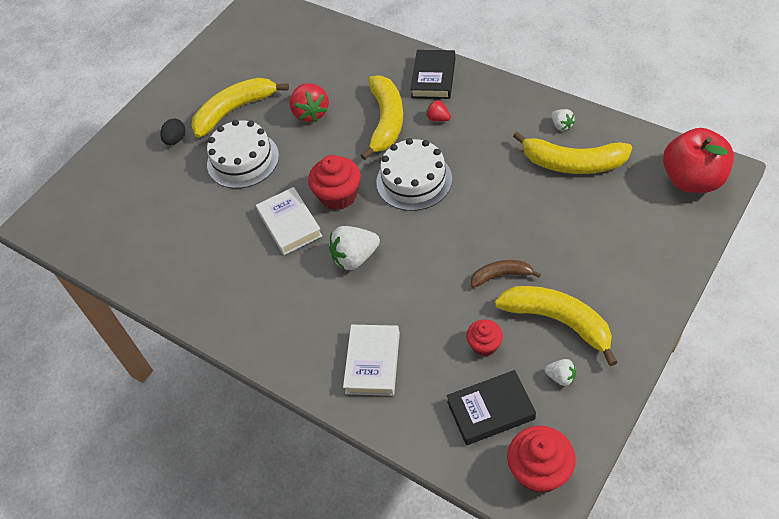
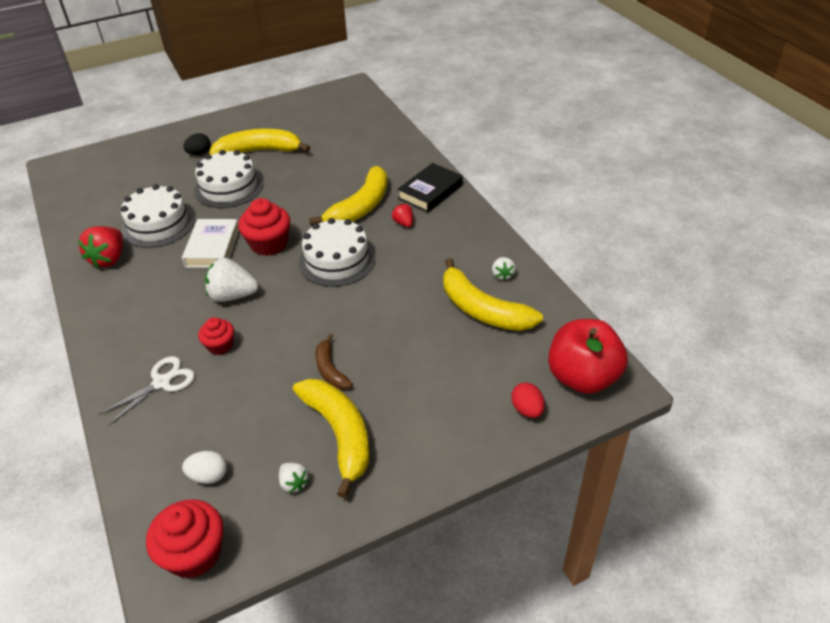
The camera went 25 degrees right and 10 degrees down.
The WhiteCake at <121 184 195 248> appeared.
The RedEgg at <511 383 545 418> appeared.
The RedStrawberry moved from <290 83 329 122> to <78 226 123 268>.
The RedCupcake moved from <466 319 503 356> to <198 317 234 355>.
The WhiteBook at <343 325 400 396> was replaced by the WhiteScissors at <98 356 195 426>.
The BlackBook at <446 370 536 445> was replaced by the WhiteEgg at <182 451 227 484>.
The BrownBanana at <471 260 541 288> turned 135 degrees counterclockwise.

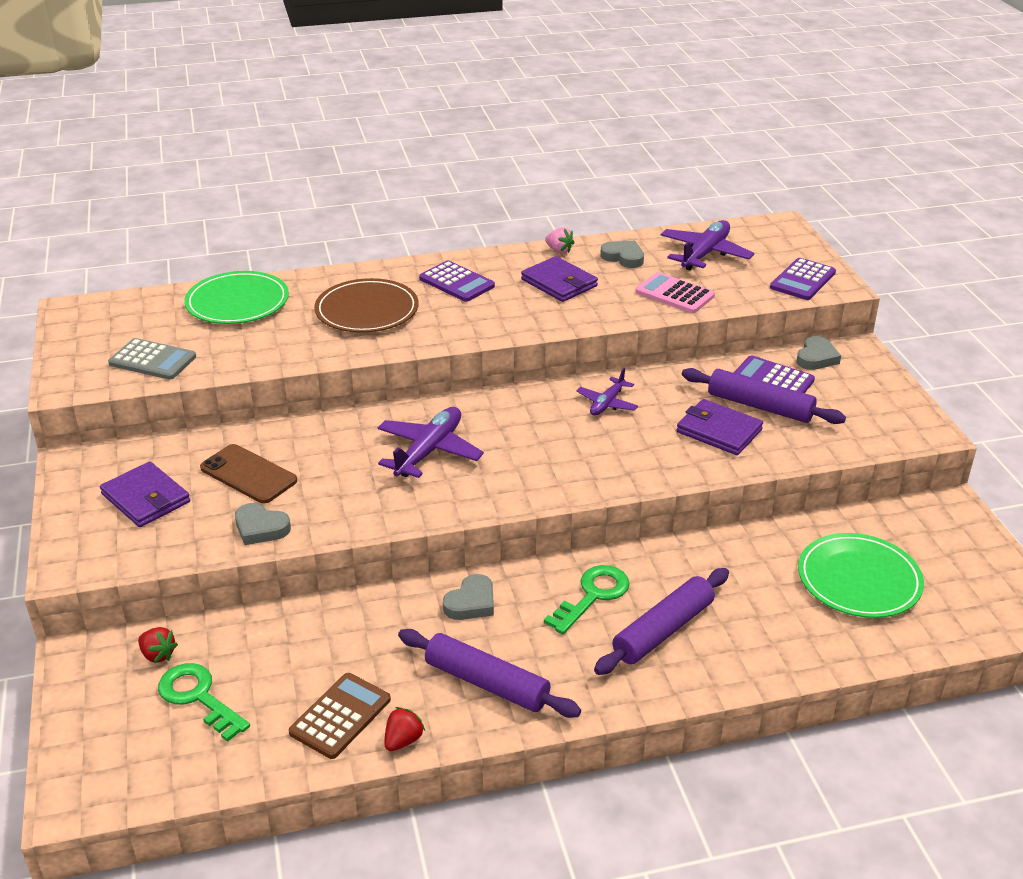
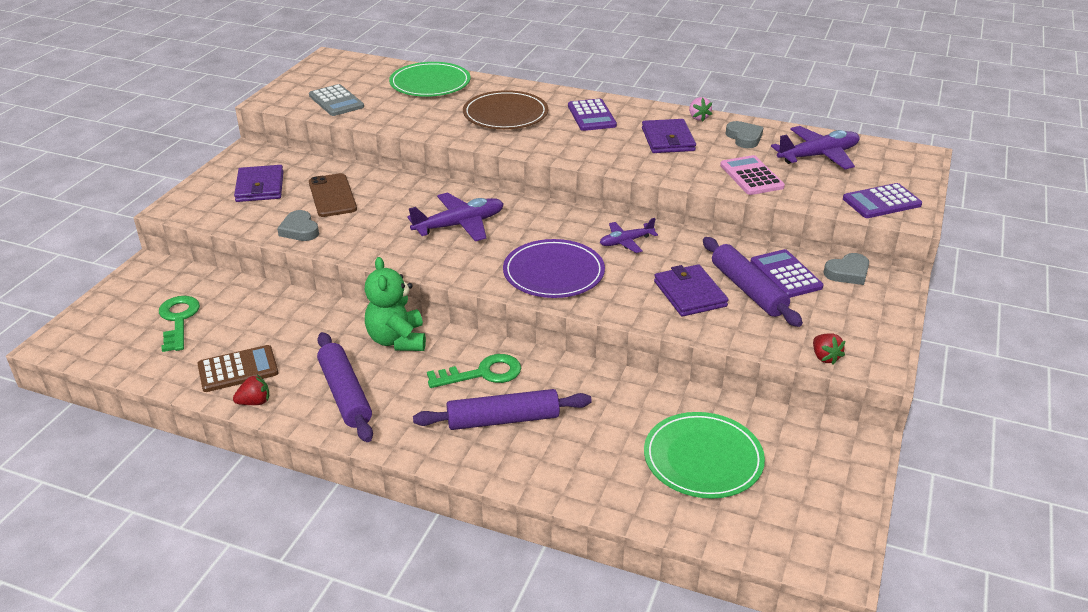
The camera went 35 degrees right and 0 degrees up.
The PurplePlate at <503 239 605 298> appeared.
The RedStrawberry moved from <138 627 178 663> to <813 333 845 365>.
The GreyHeart at <443 574 494 620> was replaced by the GreenTeddyBear at <365 257 426 351>.

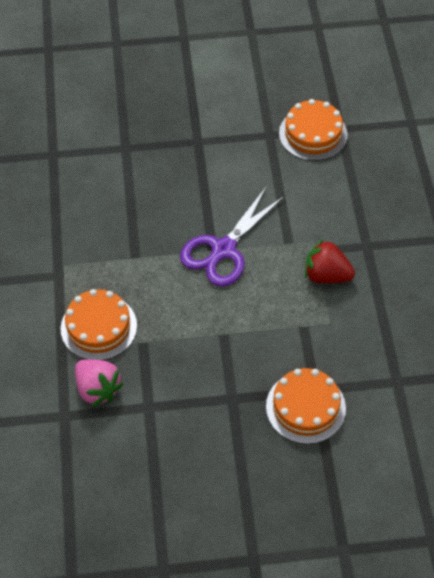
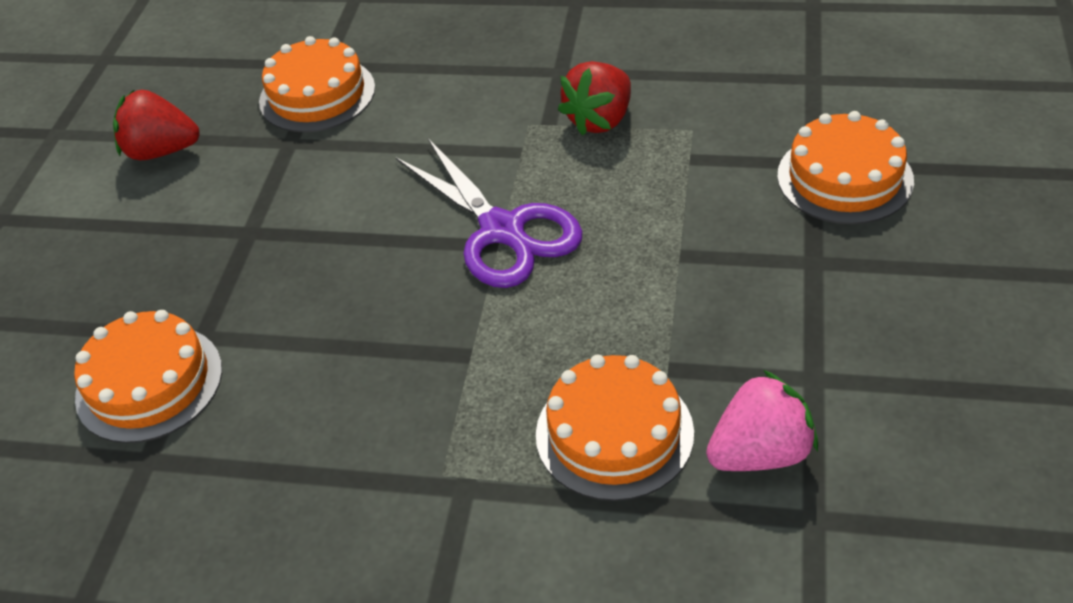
The camera went 70 degrees left and 10 degrees down.
The OrangeCake at <74 310 222 443> appeared.
The RedStrawberry at <113 90 200 160> appeared.

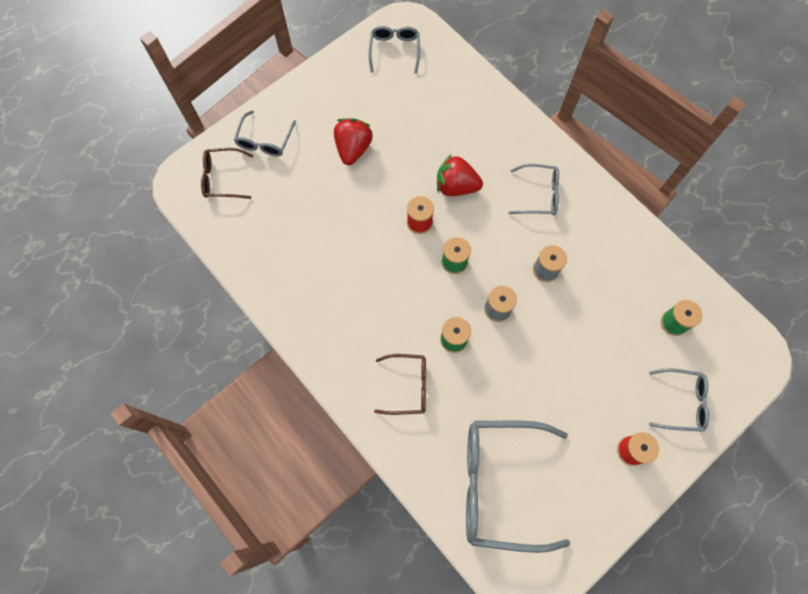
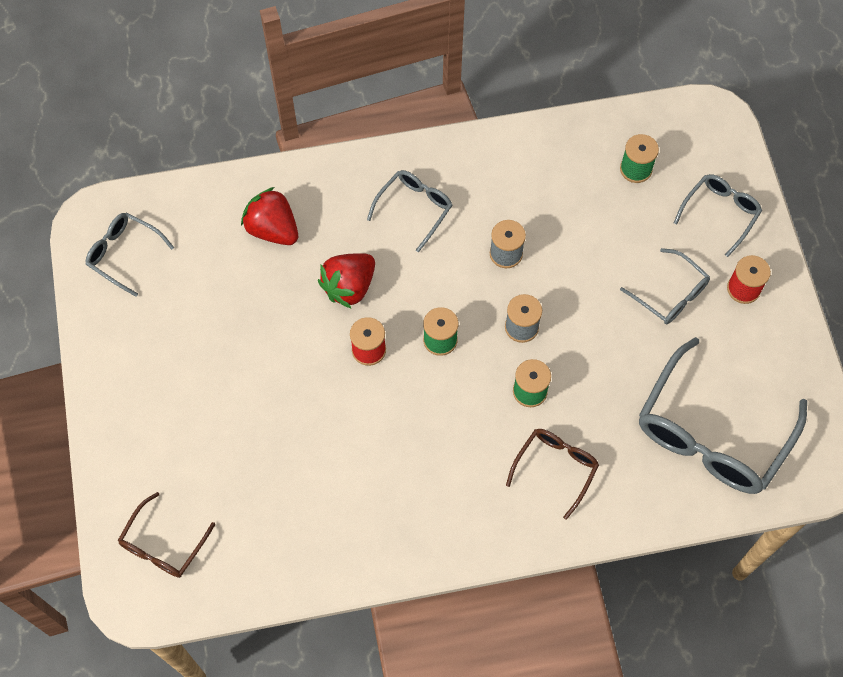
The camera went 60 degrees left and 5 degrees down.
The GreyGlasses moved from <234 110 296 157> to <620 248 710 324>.
The RedStrawberry moved from <334 118 373 165> to <241 187 298 245>.

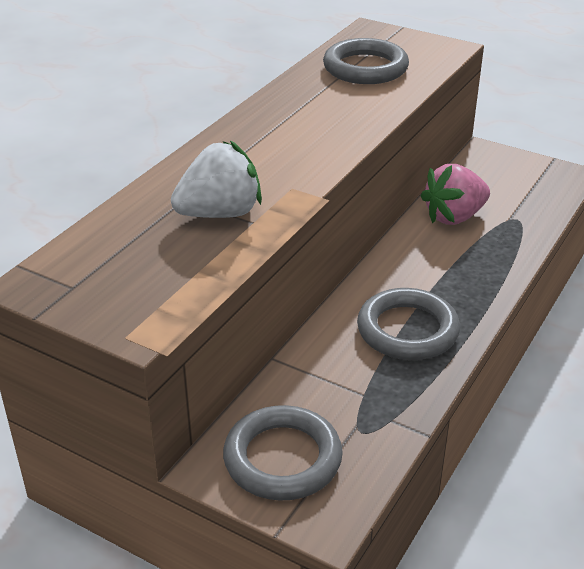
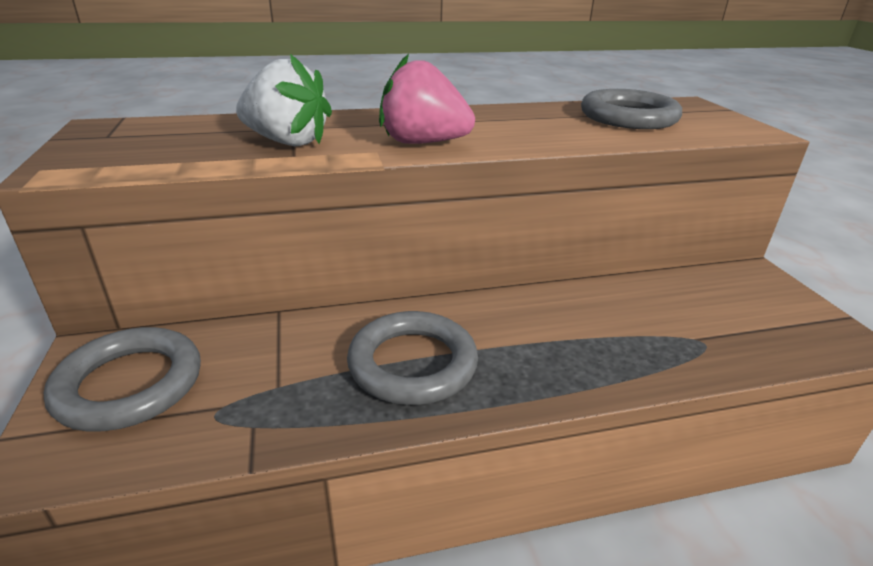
The camera went 45 degrees right and 5 degrees down.
The PinkStrawberry moved from <421 164 490 225> to <379 54 475 144>.

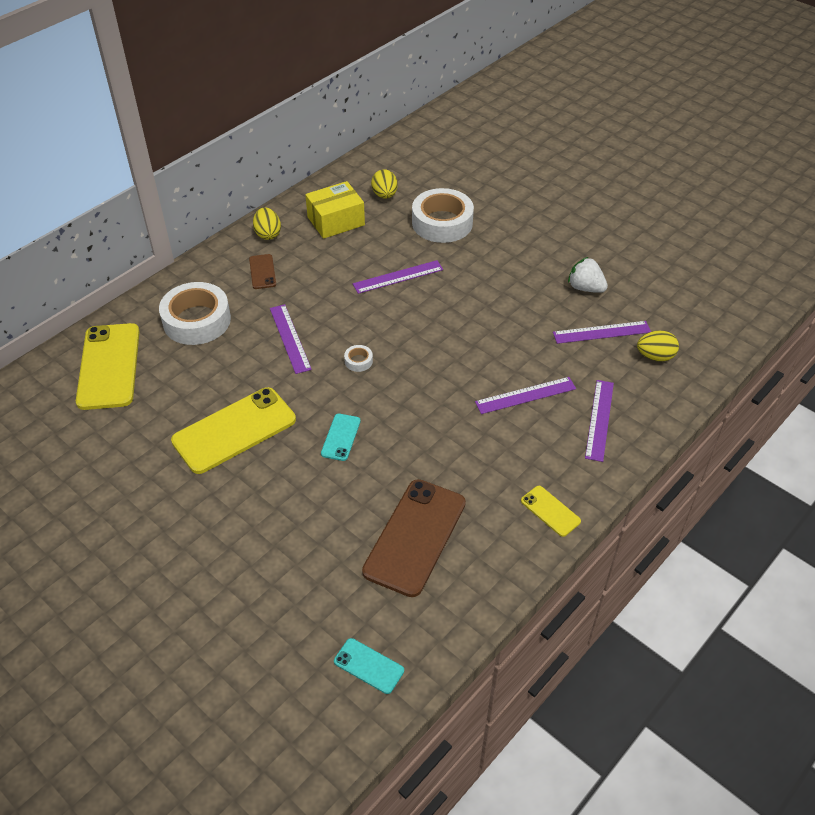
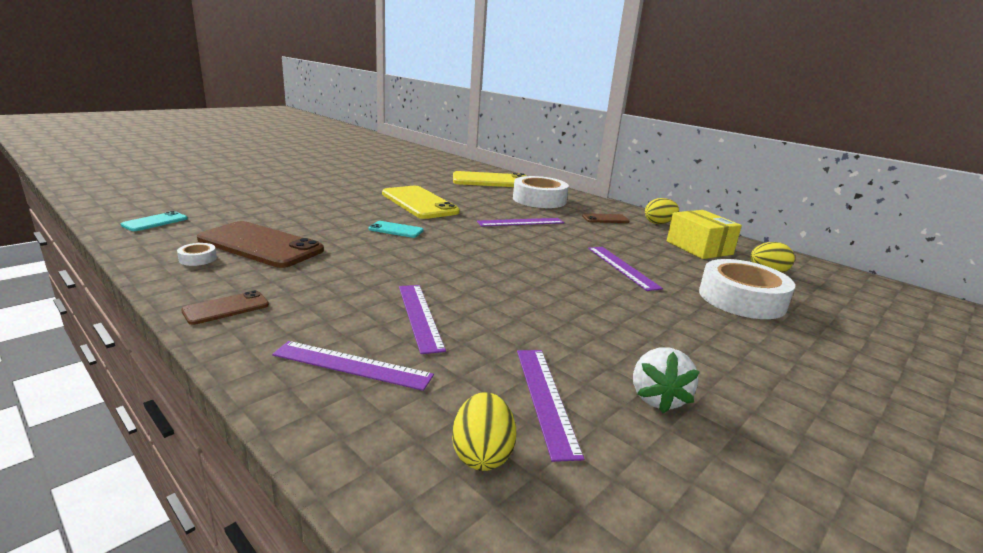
The camera went 90 degrees right and 25 degrees down.
The WhiteTape moved from <344 345 373 372> to <177 243 217 266>.
The YellowPhone at <521 486 581 537> became the BrownPhone at <181 290 269 325>.
The WhiteStrawberry at <568 257 608 293> turned 150 degrees clockwise.

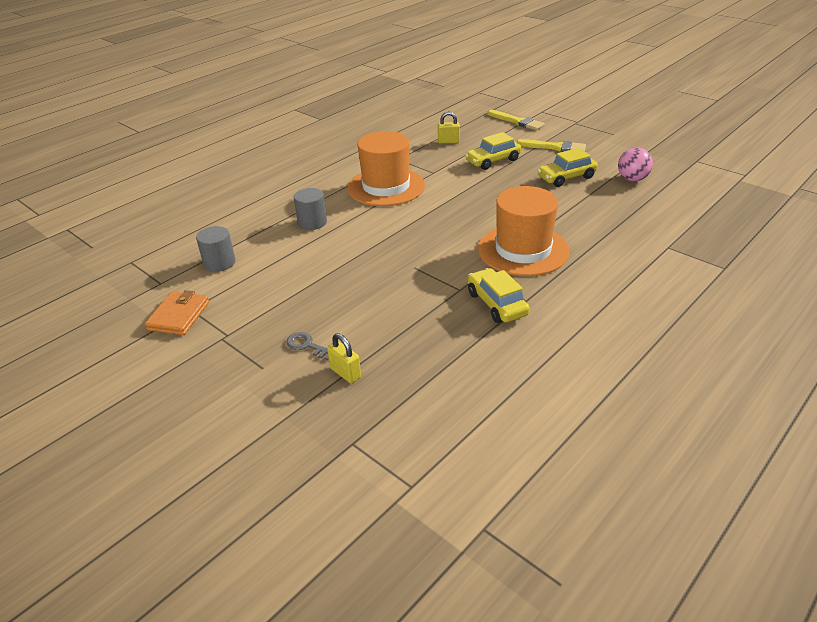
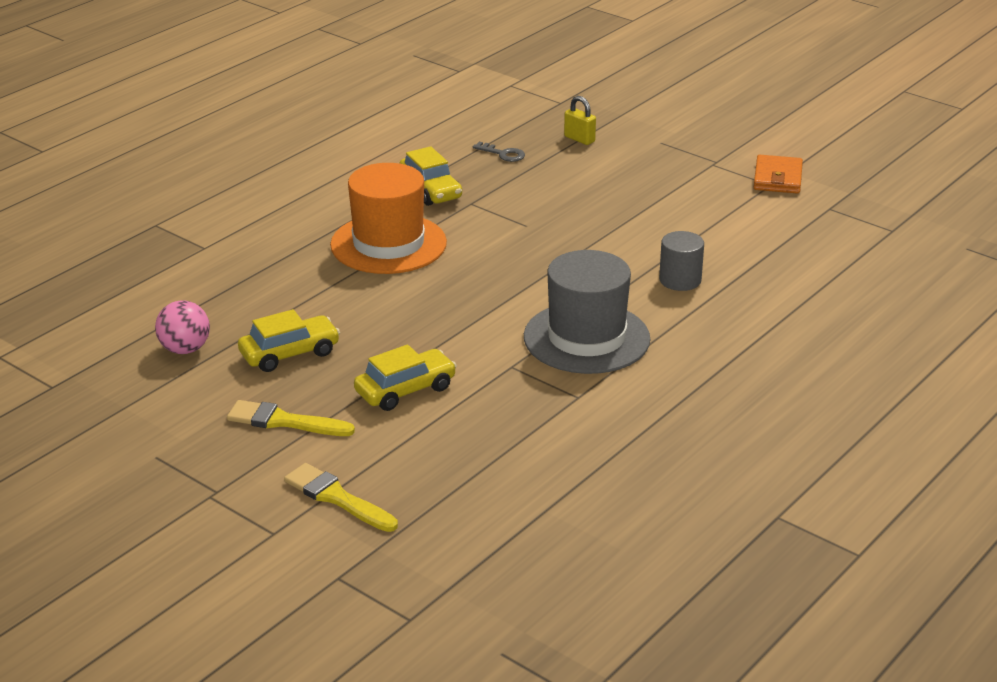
The camera went 175 degrees right and 5 degrees down.
The GreyCylinder at <196 226 236 272> disappeared.
The YellowPadlock at <438 112 460 144> disappeared.
The GreyKey moved from <286 332 329 360> to <473 142 525 162>.
The OrangeHat at <347 131 425 206> became the GreyHat at <524 250 650 374>.

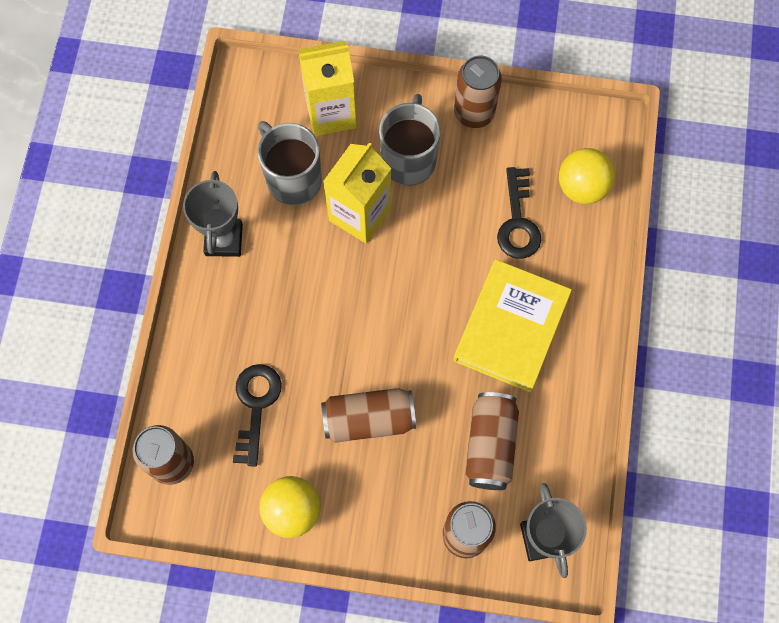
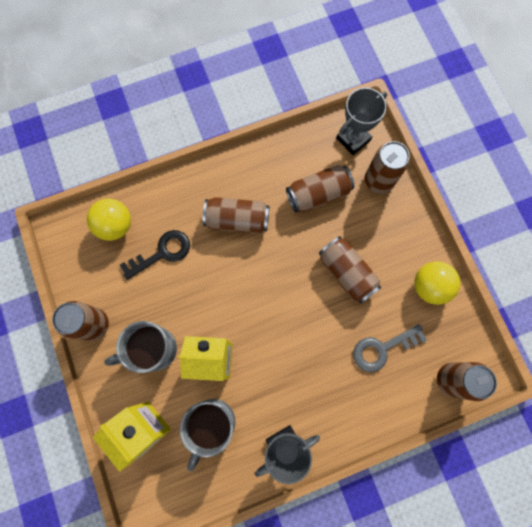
The camera went 120 degrees left and 5 degrees up.
The YellowBook at <453 260 572 392> was replaced by the BrownCan at <203 197 269 234>.
The BlackKey at <233 364 282 467> became the GreyKey at <354 324 427 372>.

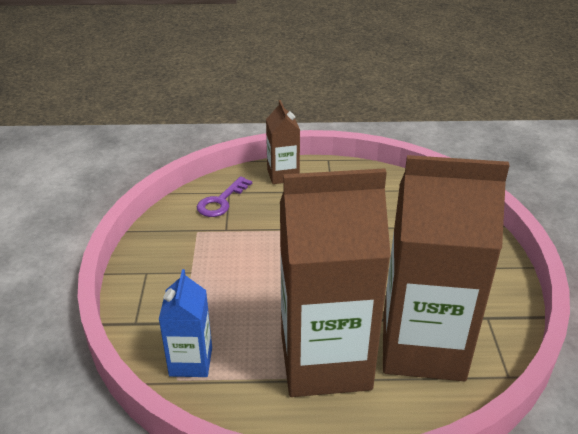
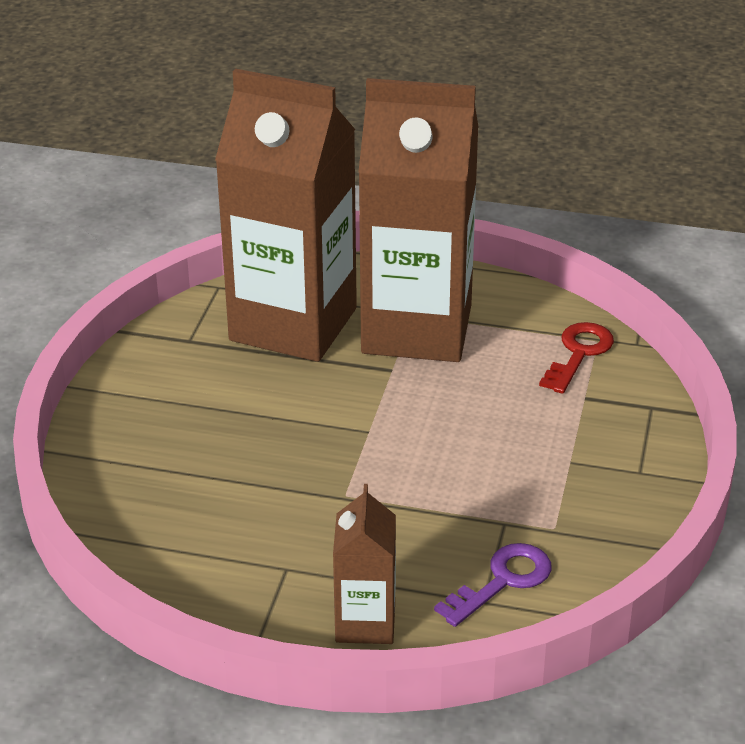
The camera went 165 degrees left and 0 degrees up.
The BlueCarton at <159 269 212 377> was replaced by the RedKey at <539 322 614 394>.

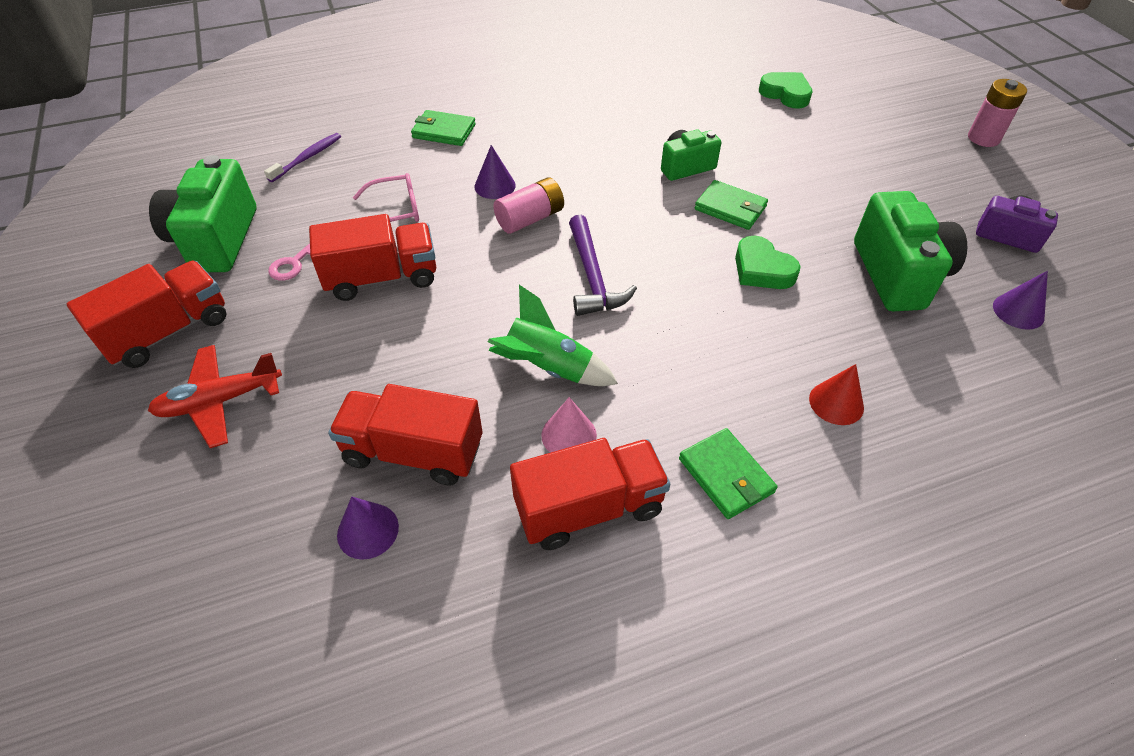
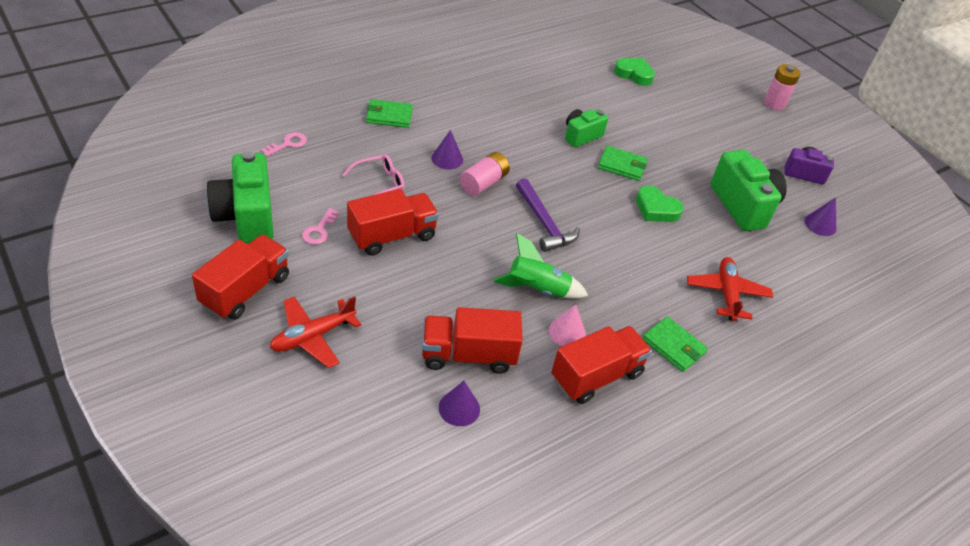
The camera went 20 degrees left and 5 degrees down.
The PurpleToothbrush at <264 133 341 182> was replaced by the PinkKey at <261 132 307 156>.
The RedCone at <809 364 864 425> was replaced by the RedPlane at <687 257 773 321>.

